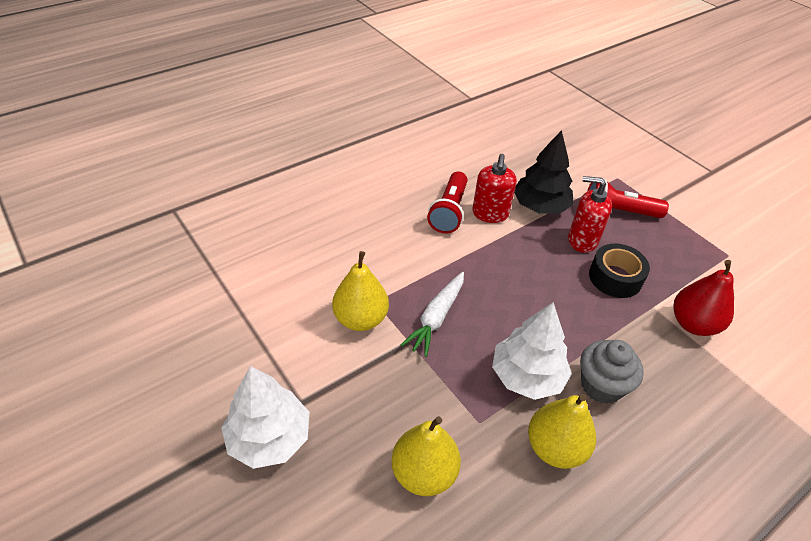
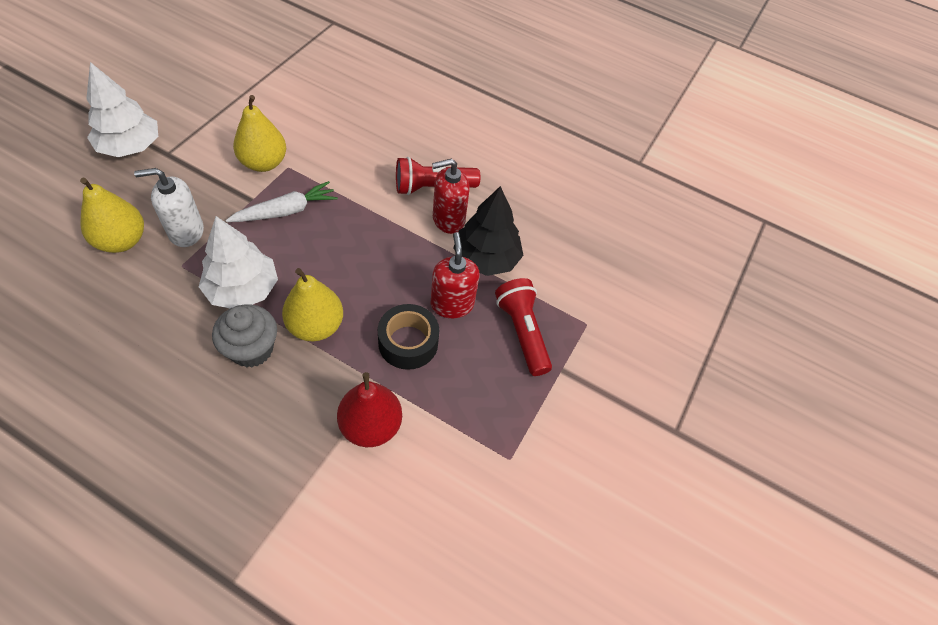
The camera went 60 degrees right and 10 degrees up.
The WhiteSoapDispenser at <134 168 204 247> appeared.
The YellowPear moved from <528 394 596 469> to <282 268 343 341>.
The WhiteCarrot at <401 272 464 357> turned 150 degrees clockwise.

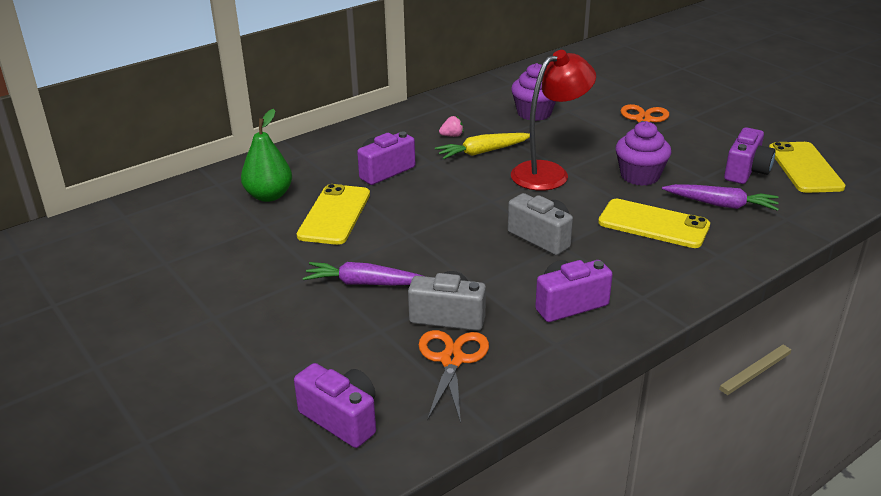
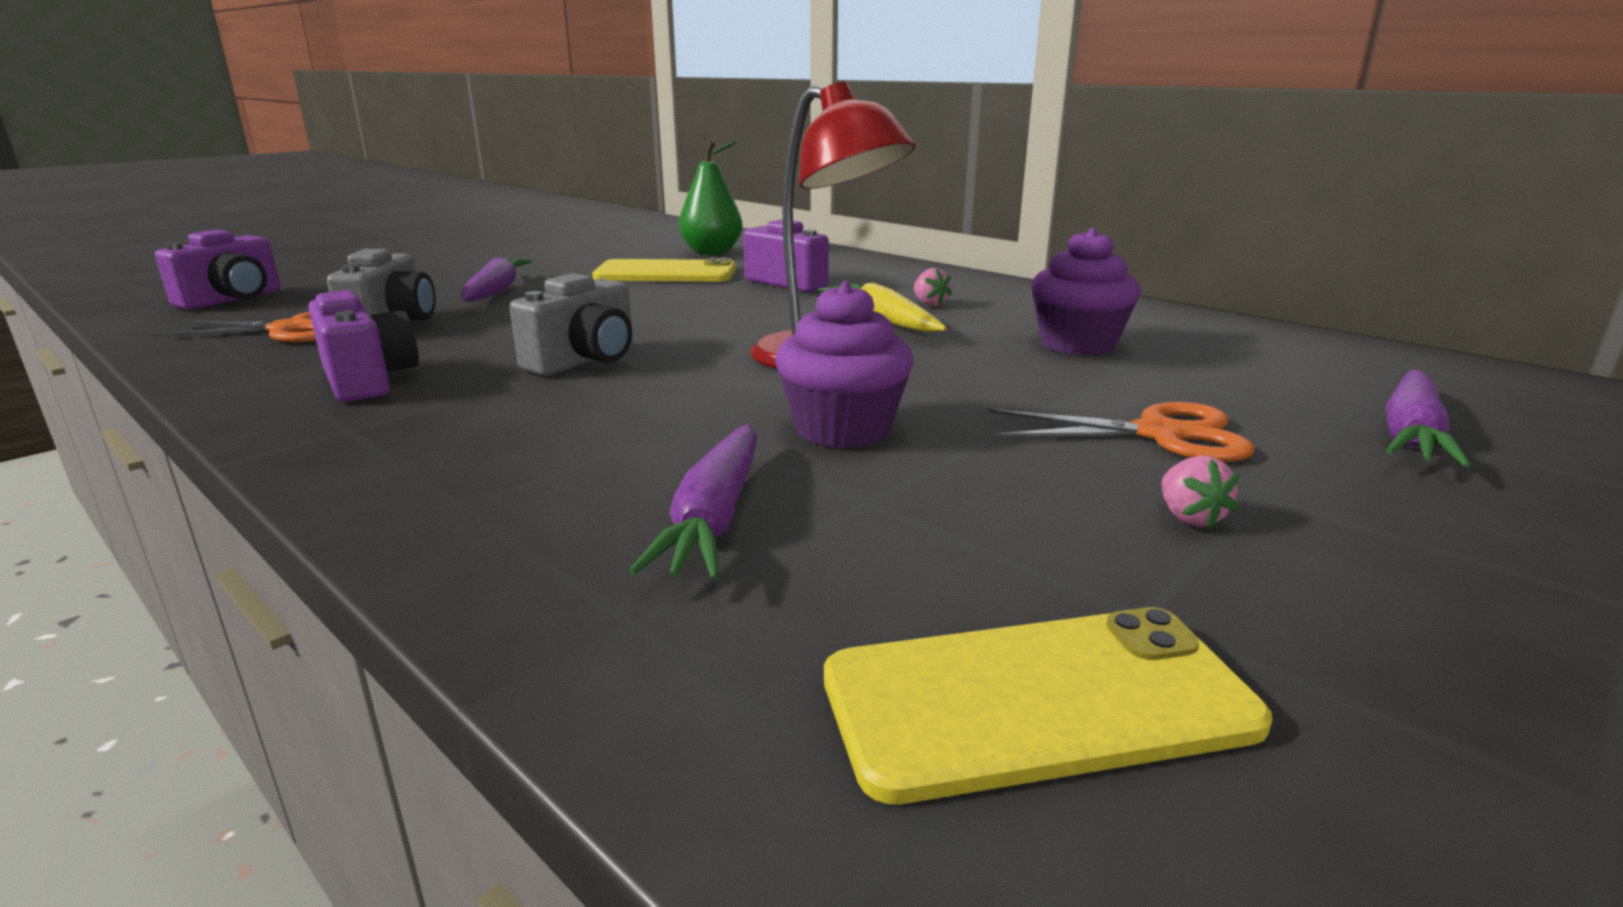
The camera went 80 degrees right and 10 degrees down.
The YellowPhone at <598 199 710 248> disappeared.
The PurpleCamera at <724 127 775 184> disappeared.
The PinkStrawberry at <1161 456 1239 529> appeared.
The PurpleCarrot at <1385 370 1471 467> appeared.

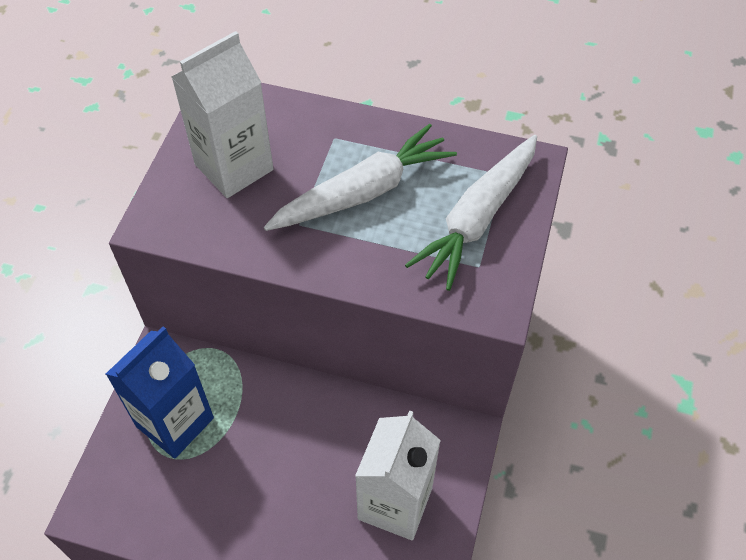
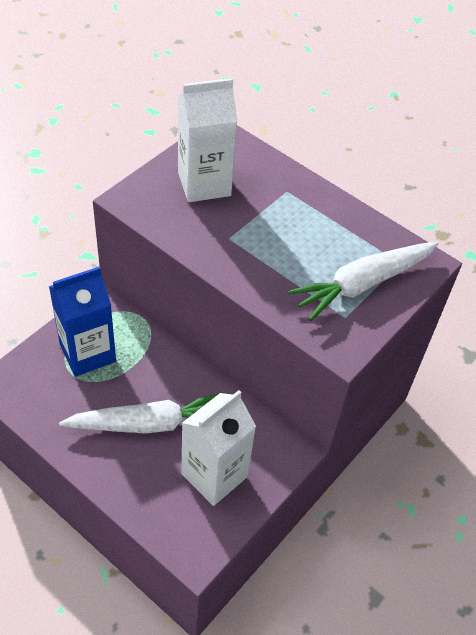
The camera went 20 degrees right and 5 degrees down.
The WhiteCarrot moved from <264 124 457 231> to <59 392 223 434>.

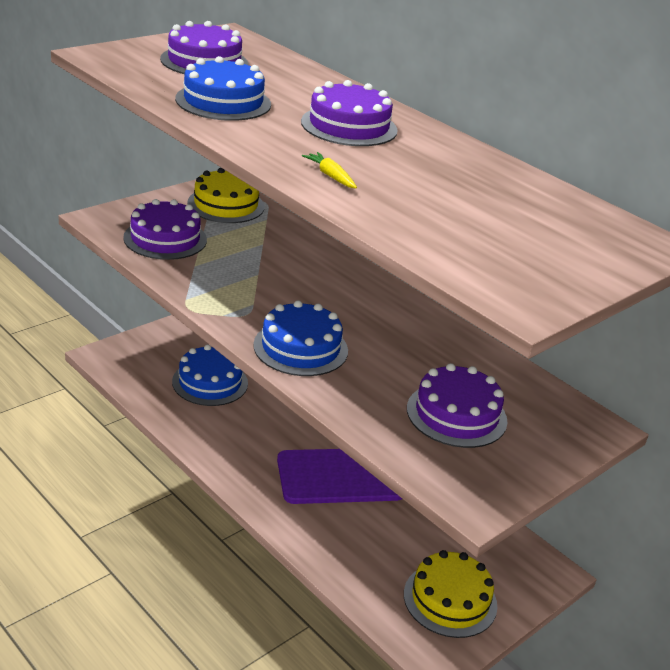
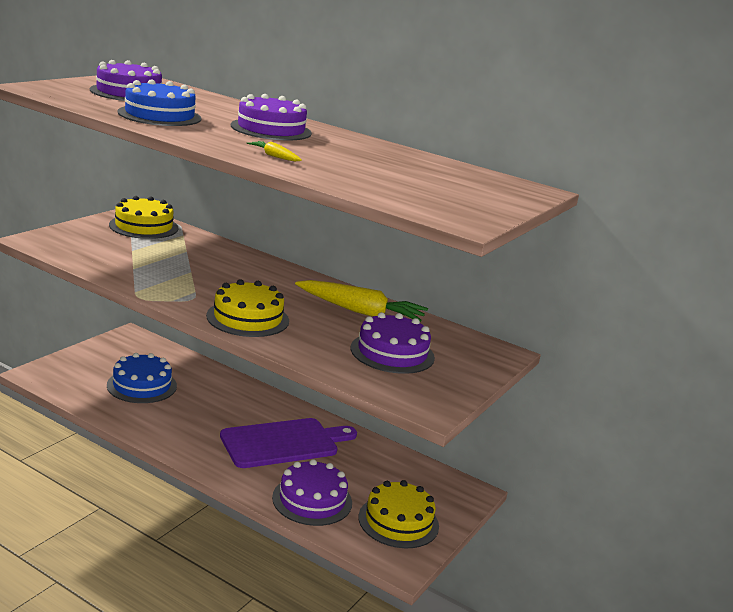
The camera went 15 degrees left and 10 degrees down.
The YellowCarrot at <295 280 428 322> appeared.
The PurpleCake moved from <123 199 207 260> to <272 459 352 526>.
The BlueCake at <253 300 348 376> became the YellowCake at <206 279 289 337>.

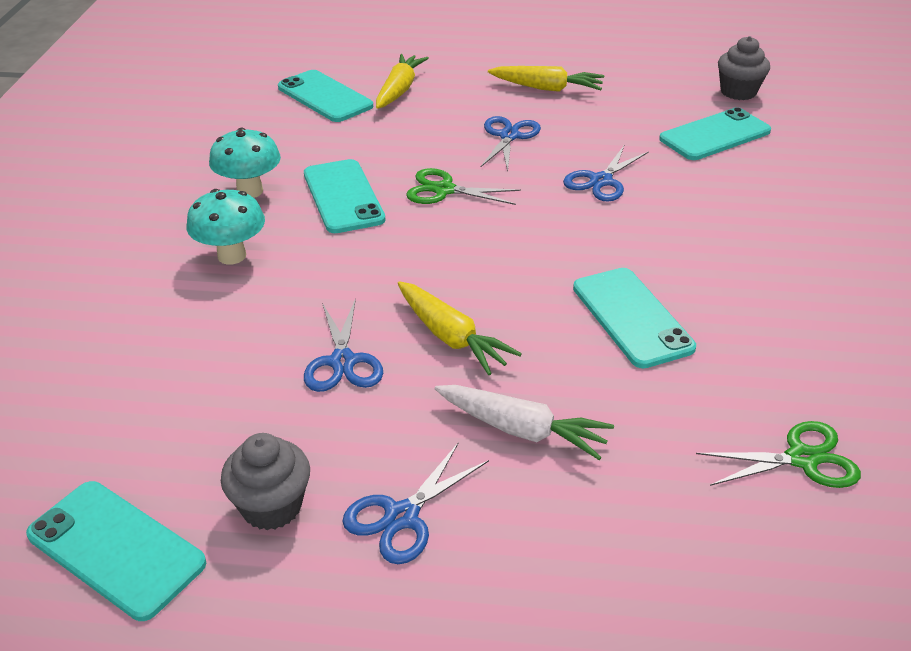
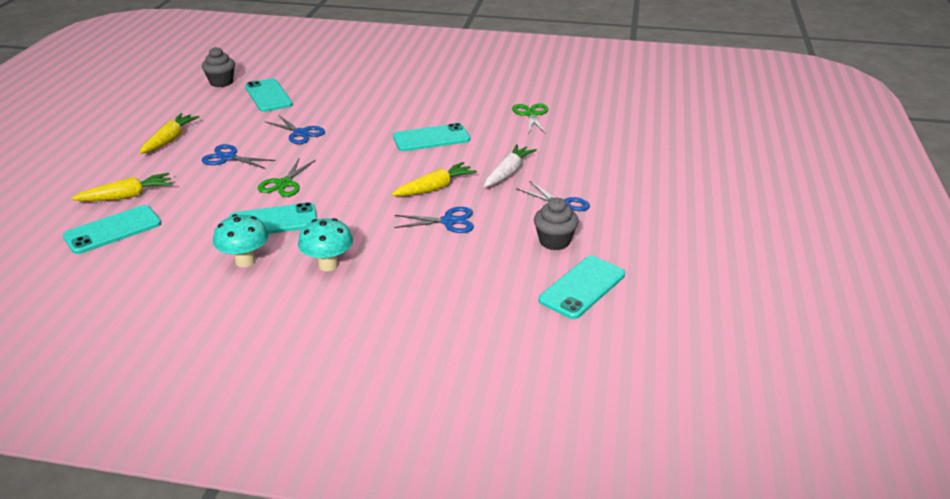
The camera went 85 degrees left and 5 degrees down.
The YellowCarrot at <376 54 429 109> turned 135 degrees clockwise.

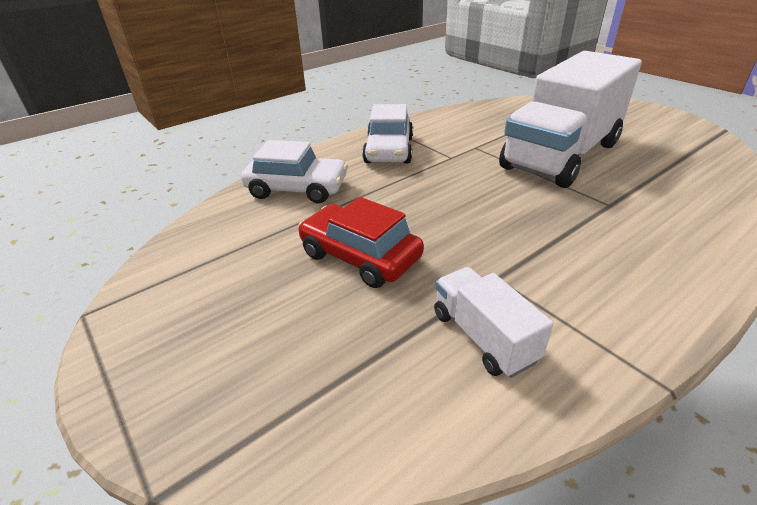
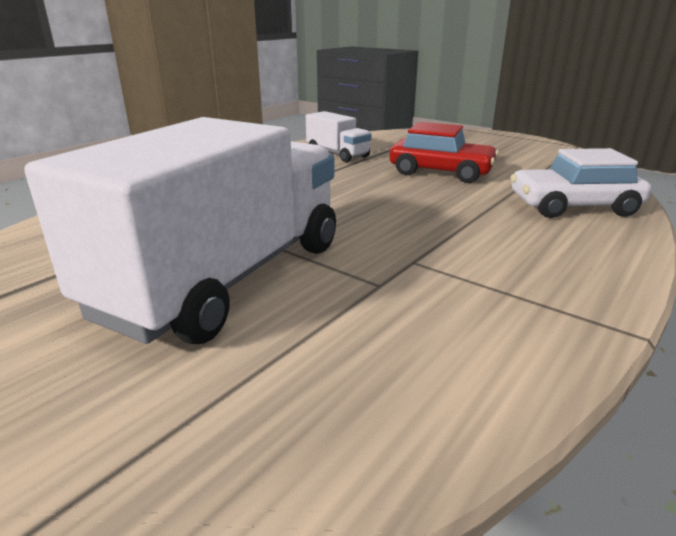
The camera went 165 degrees right and 10 degrees down.
The WhiteCar at <362 104 413 164> disappeared.

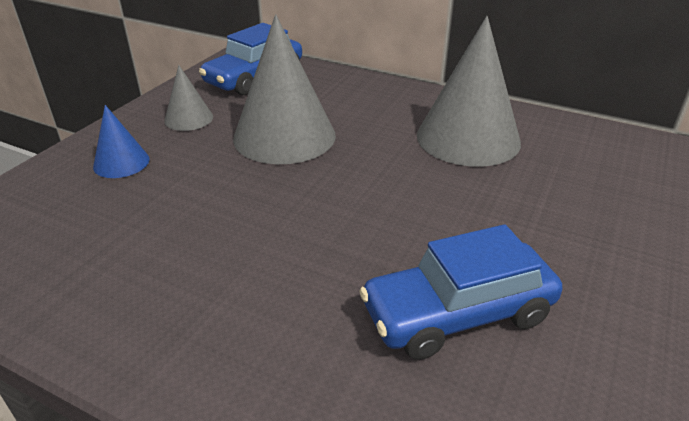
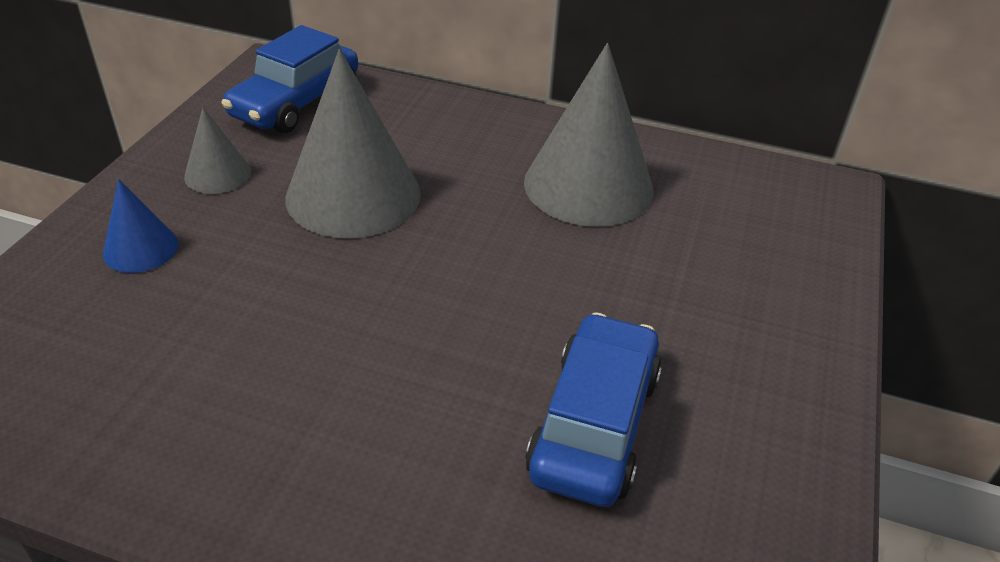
The camera went 10 degrees left and 5 degrees up.
The BlueCar at <359 224 562 360> turned 135 degrees clockwise.

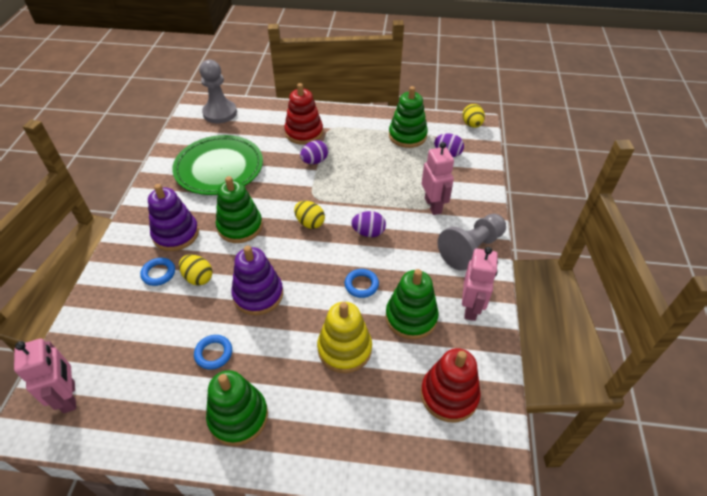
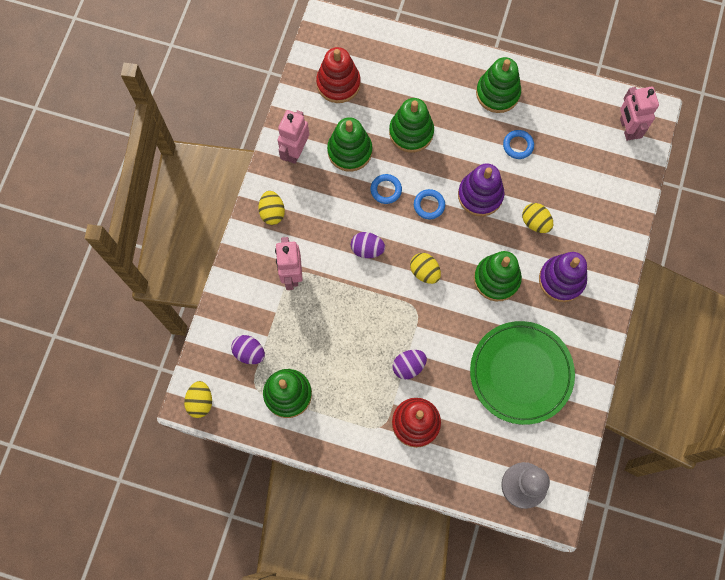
The camera went 170 degrees left and 25 degrees up.
The BlueRing moved from <140 258 175 286> to <414 189 445 219>.
The GreyPawn at <438 214 506 271> was replaced by the YellowEgg at <259 191 285 225>.
The YellowStackingToy at <317 302 372 373> became the GreenStackingToy at <389 98 434 152>.

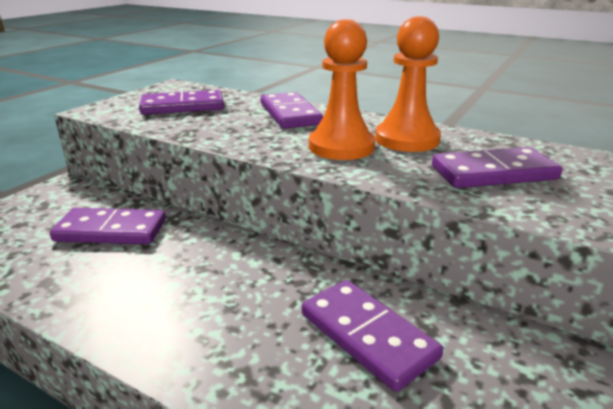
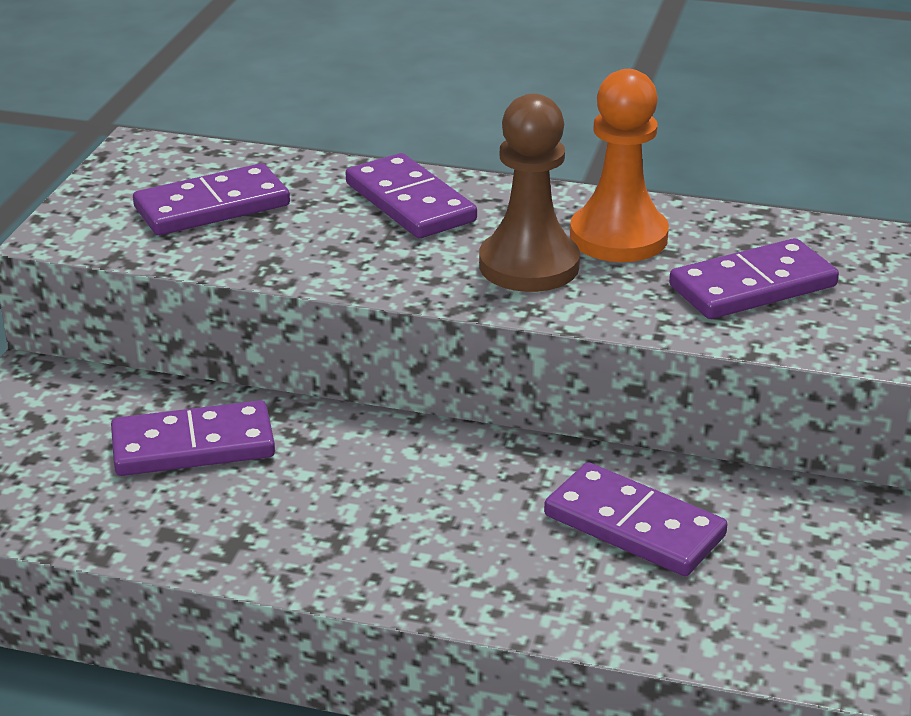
The camera went 15 degrees left and 5 degrees up.
The OrangePawn at <309 19 375 160> became the BrownPawn at <479 93 580 292>.

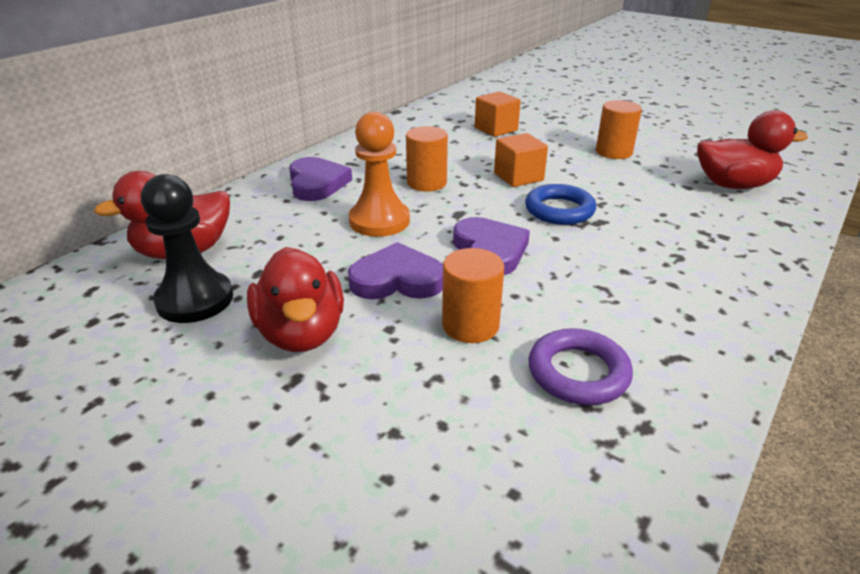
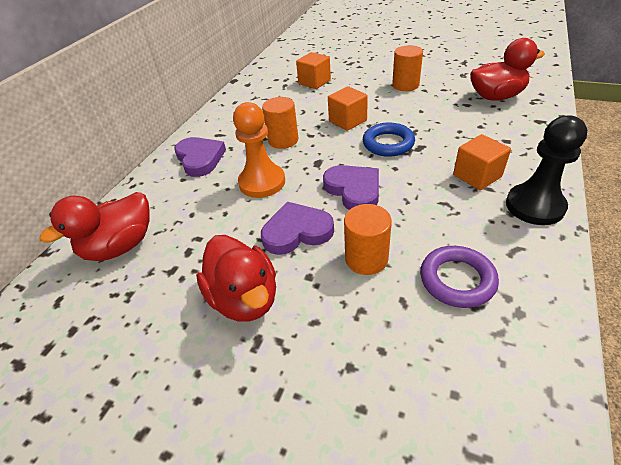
The camera went 10 degrees left and 10 degrees up.
The OrangeCube at <453 134 511 190> appeared.
The BlackPawn moved from <141 174 233 323> to <506 115 587 225>.

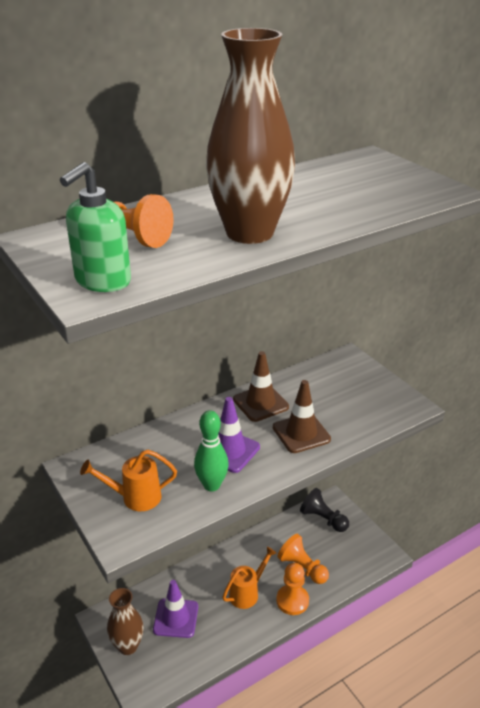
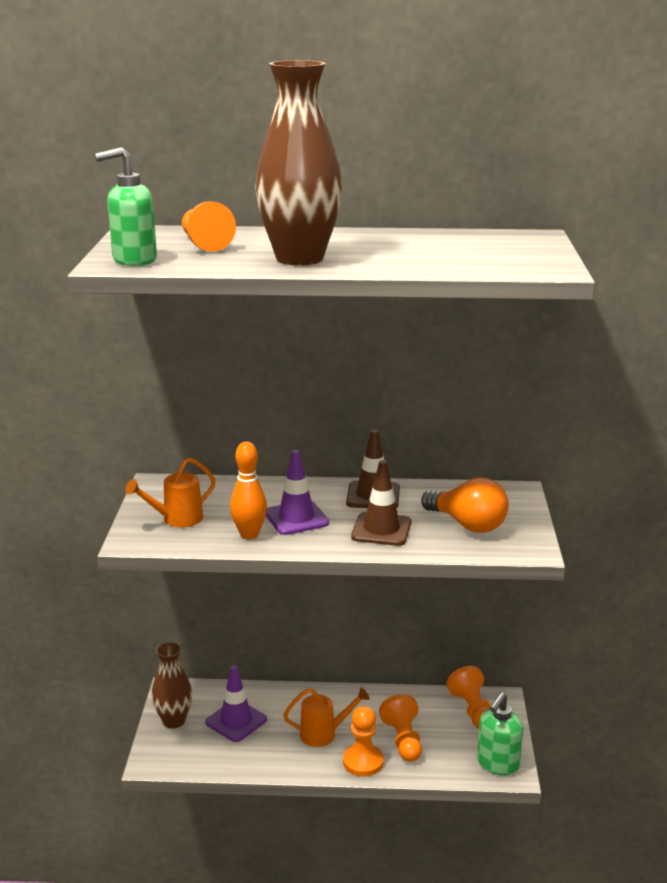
The camera went 35 degrees right and 10 degrees down.
The OrangeLightBulb at <421 477 509 533> appeared.
The GreenSoapDispenser at <477 692 523 775> appeared.
The GreenBowlingPin at <194 410 229 491> became the OrangeBowlingPin at <230 441 267 539>.
The BlackPawn at <300 488 349 532> became the OrangePawn at <447 666 491 728>.
The OrangeWateringCan at <80 450 177 511> turned 60 degrees counterclockwise.

